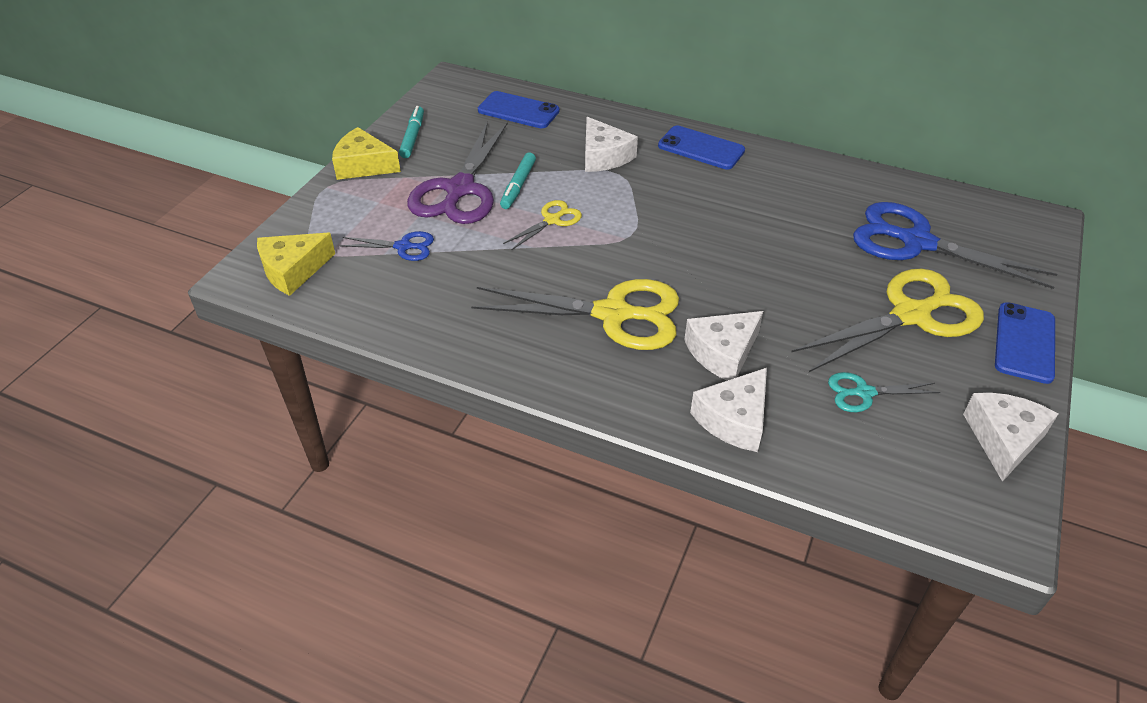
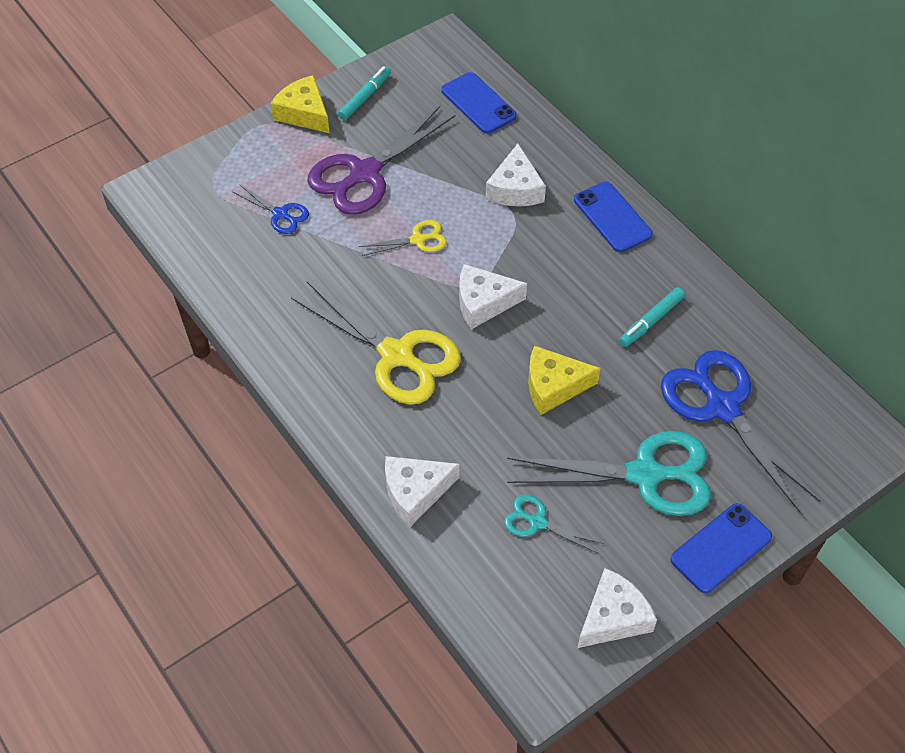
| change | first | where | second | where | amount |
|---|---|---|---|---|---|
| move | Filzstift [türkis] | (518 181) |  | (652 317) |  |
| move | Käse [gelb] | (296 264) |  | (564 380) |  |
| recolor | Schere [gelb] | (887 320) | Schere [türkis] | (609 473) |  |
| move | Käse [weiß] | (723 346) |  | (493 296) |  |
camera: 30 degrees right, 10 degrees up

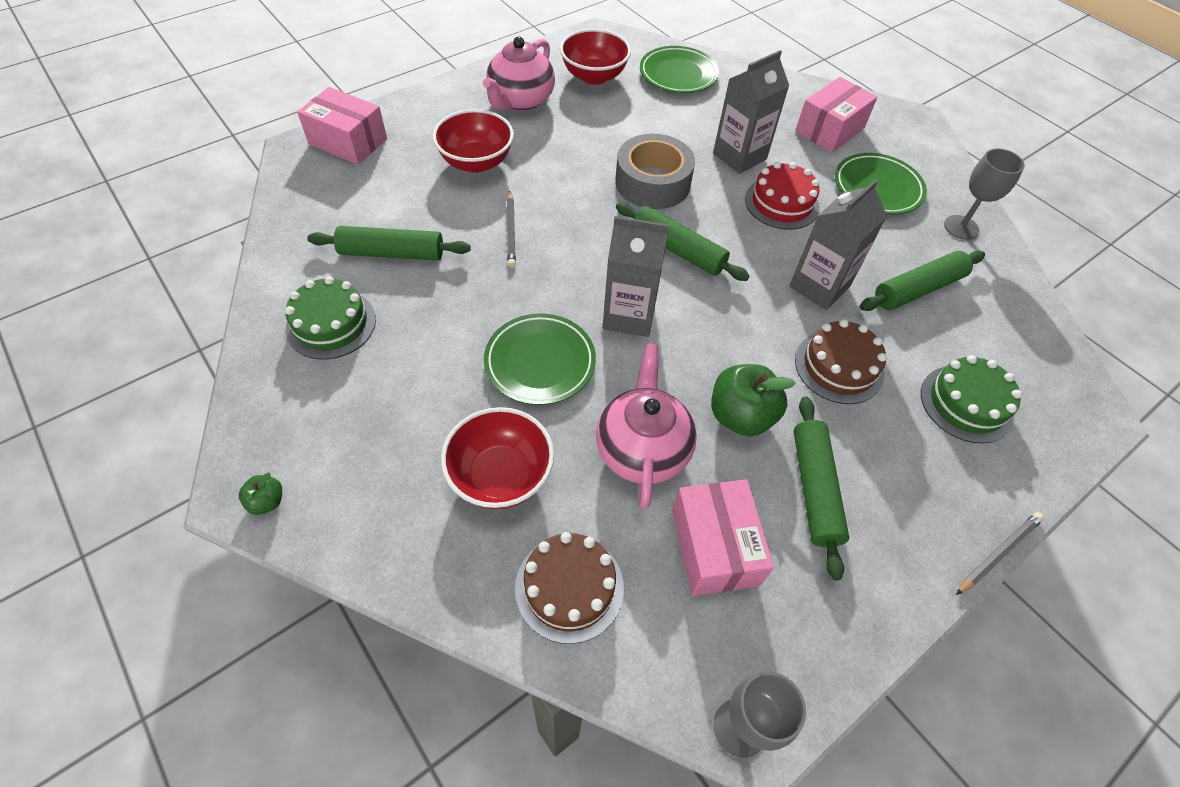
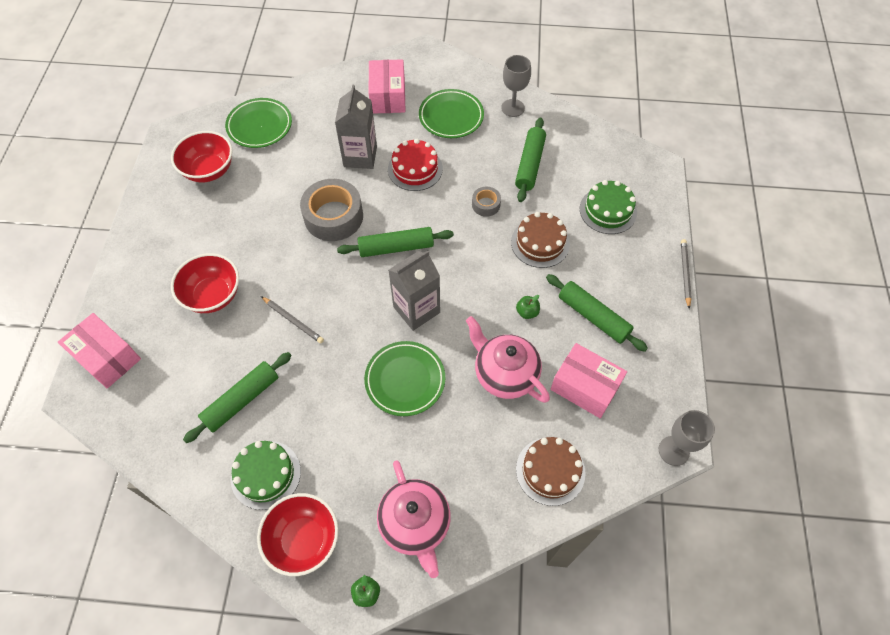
| change | first | where | second | where | amount |
|---|---|---|---|---|---|
| move | Teekanne [rosa] | (519 73) |  | (414 519) |  |
| rotate | Schachtel [rosa] | (342 126) |  | (99 350) | 60 degrees clockwise |
| replace | Getränkekarton [grau] | (838 244) | Klebeband [grau] | (486 202) |  |
| resize | Apfel [grün] | (753 400) |  | (528 307) | x0.50 |
| move | Schüssel [rot] | (497 458) |  | (298 534) |  |
camera: 45 degrees left, 5 degrees up

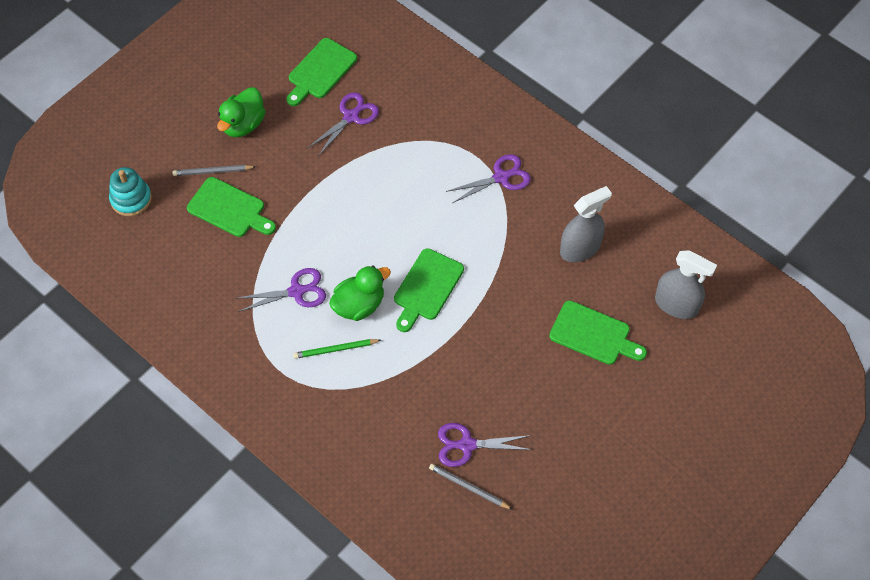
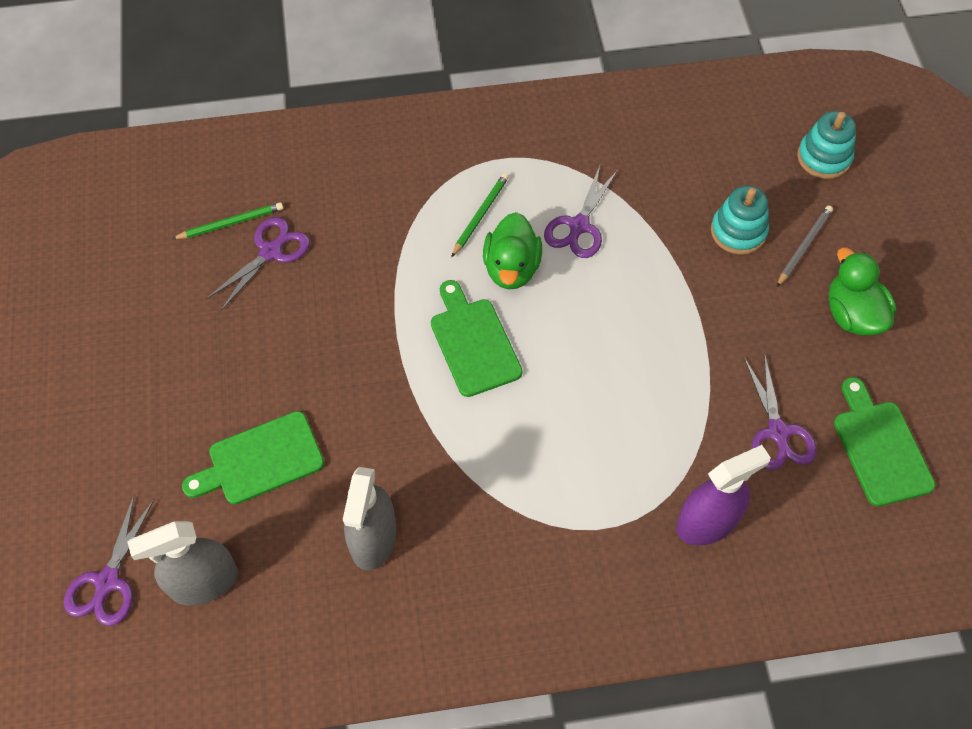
| change | first | where | second | where | amount |
|---|---|---|---|---|---|
| move | Schere [lila] | (488 178) |  | (109 560) |  |
| replace | Schneidebrett [grün] | (231 207) | Stapelspielzeug [türkis] | (740 220) |  |
| recolor | Bleistift [grau] | (471 487) | Bleistift [grün] | (227 220) |  |
| insert |  |  | Sprühflasche [lila] | (723 495) |  |
camera: 130 degrees right, 0 degrees up

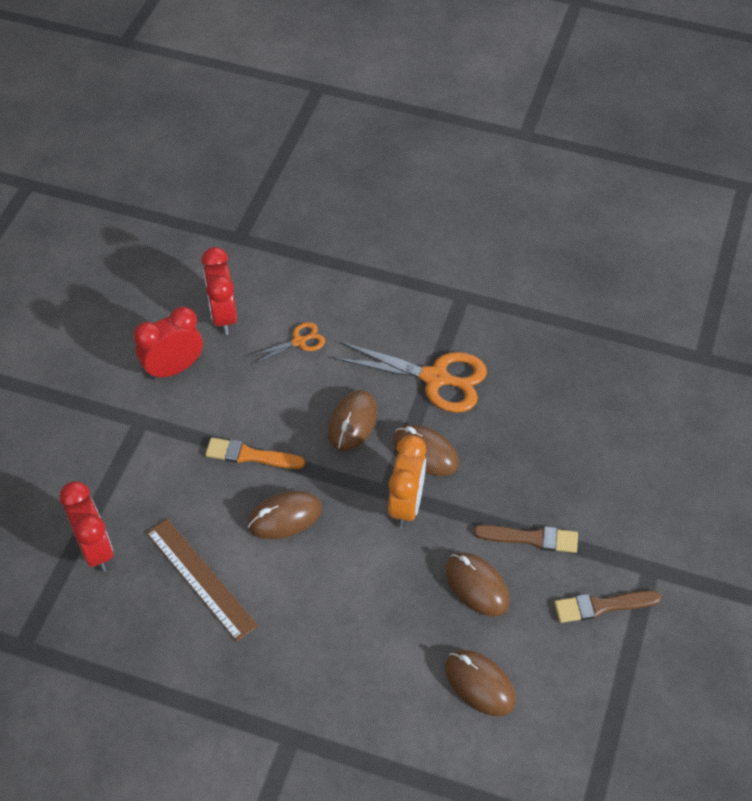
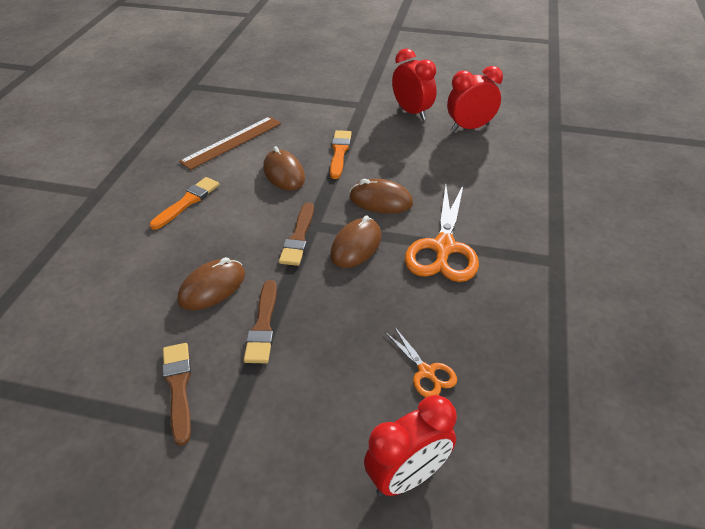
| change | first | where | second | where | amount |
|---|---|---|---|---|---|
| move | Schere [orange] | (287 343) |  | (421 361) |  |
| replace | Wecker [orange] | (407 481) | Pinsel [braun] | (296 234) |  |
| move | Wecker [rot] | (86 526) |  | (410 445) |  |
| delete | Computermaus [braun] | (480 683) |  |  |  |
| insert |  |  | Pinsel [orange] | (184 203) |  |
camera: 85 degrees right, 10 degrees down

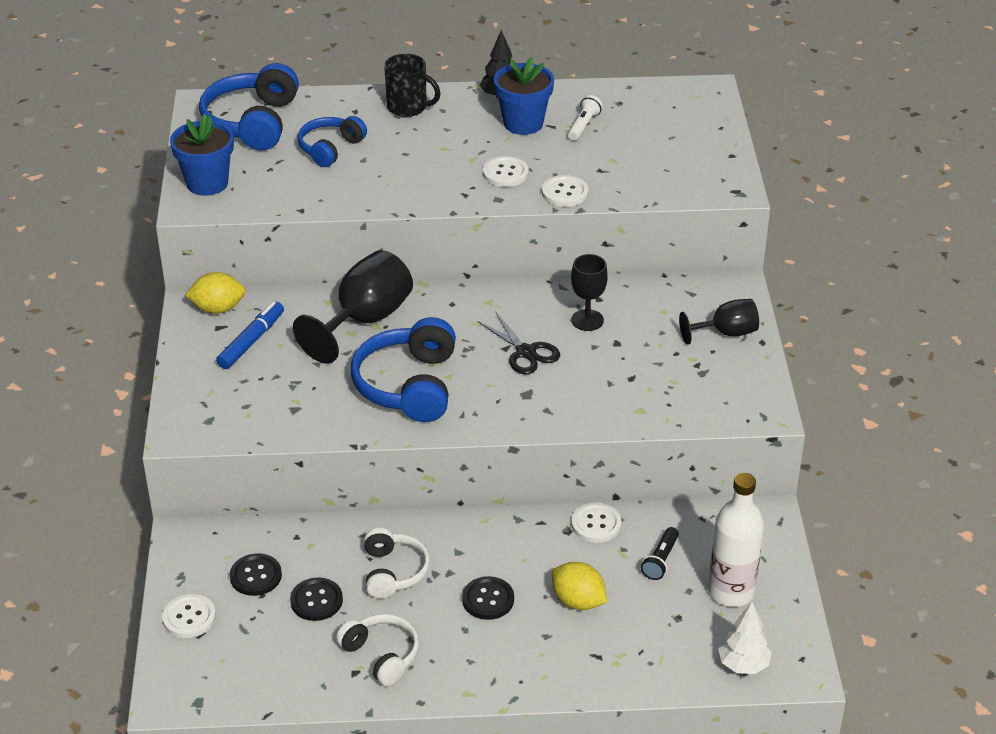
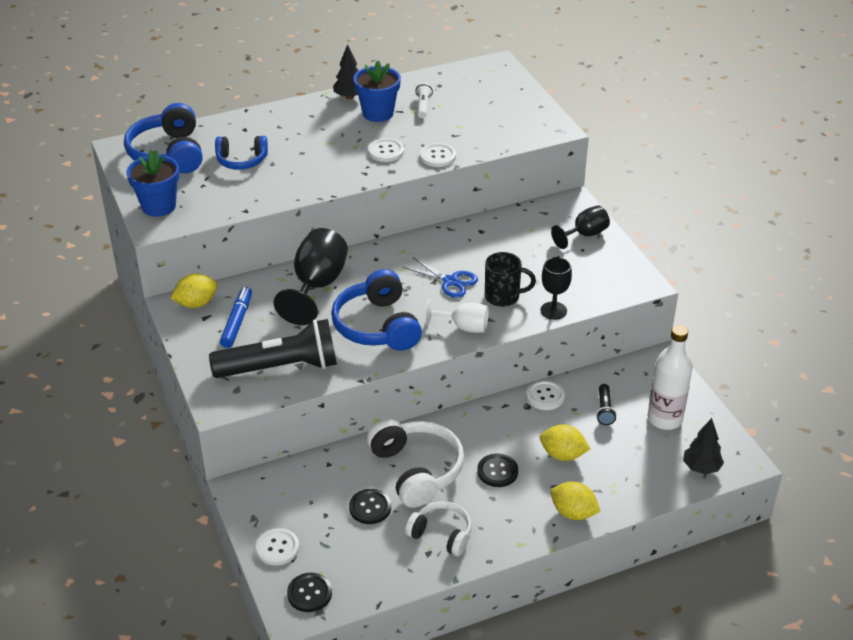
| change | first | where | second | where | amount |
|---|---|---|---|---|---|
| move | Tasse [schwarz] | (412 85) |  | (510 279) |  |
| rotate | Kopfhörer [blau] | (332 141) |  | (241 153) | 105 degrees counterclockwise |
| move | Kelch [schwarz] | (589 292) |  | (556 288) |  |
| recolor | Schere [schwarz] | (519 343) | Schere [blau] | (440 277) |  |
| resize | Kopfhörer [weiß] | (397 562) |  | (415 463) | x1.62 |
| move | Knopf [schwarz] | (256 574) |  | (309 592) |  |
| recolor | Baum [weiß] | (745 638) | Baum [schwarz] | (703 446) |  |
| insert |  |  | Kelch [weiß] | (457 316) |  |
| insert |  |  | Taschenlampe [schwarz] | (273 348) |  |
| insert |  |  | Zitrone [gelb] | (576 500) |  |
camera: 20 degrees left, 0 degrees up

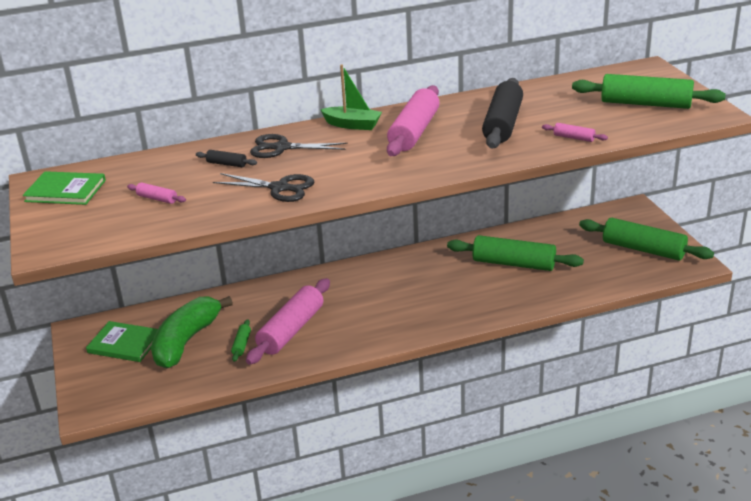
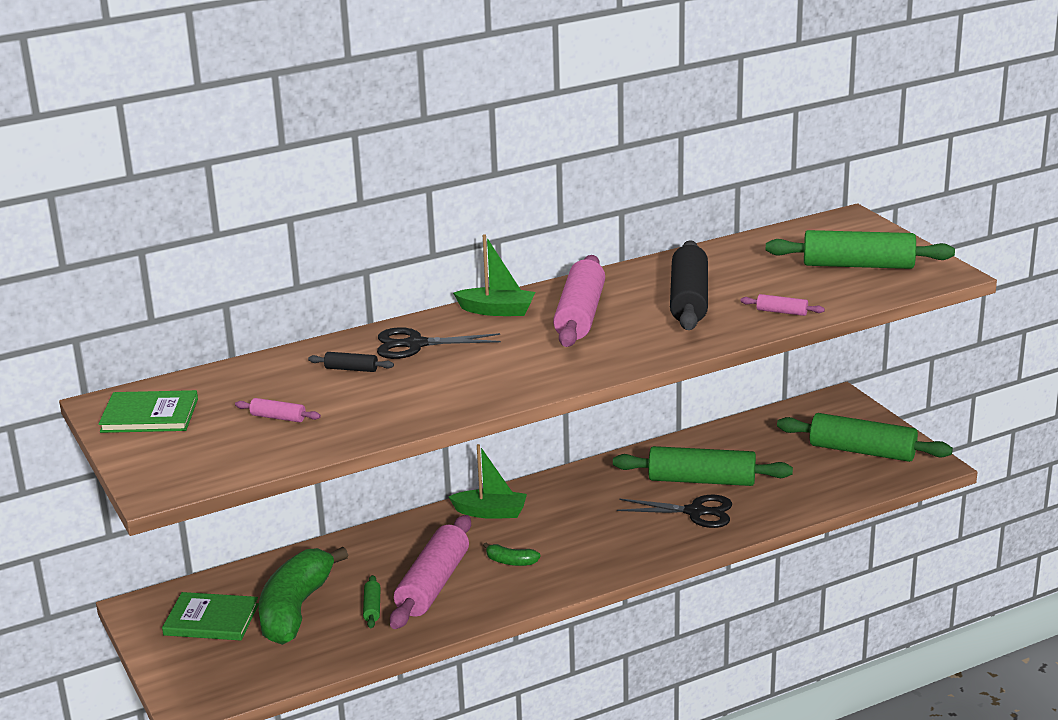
| change | first | where | second | where | amount |
|---|---|---|---|---|---|
| move | Schere [schwarz] | (263 187) |  | (674 511) |  |
| insert |  |  | Boot [grün] | (488 481) |  |
| insert |  |  | Banane [grün] | (512 554) |  |
camera: 10 degrees left, 5 degrees down

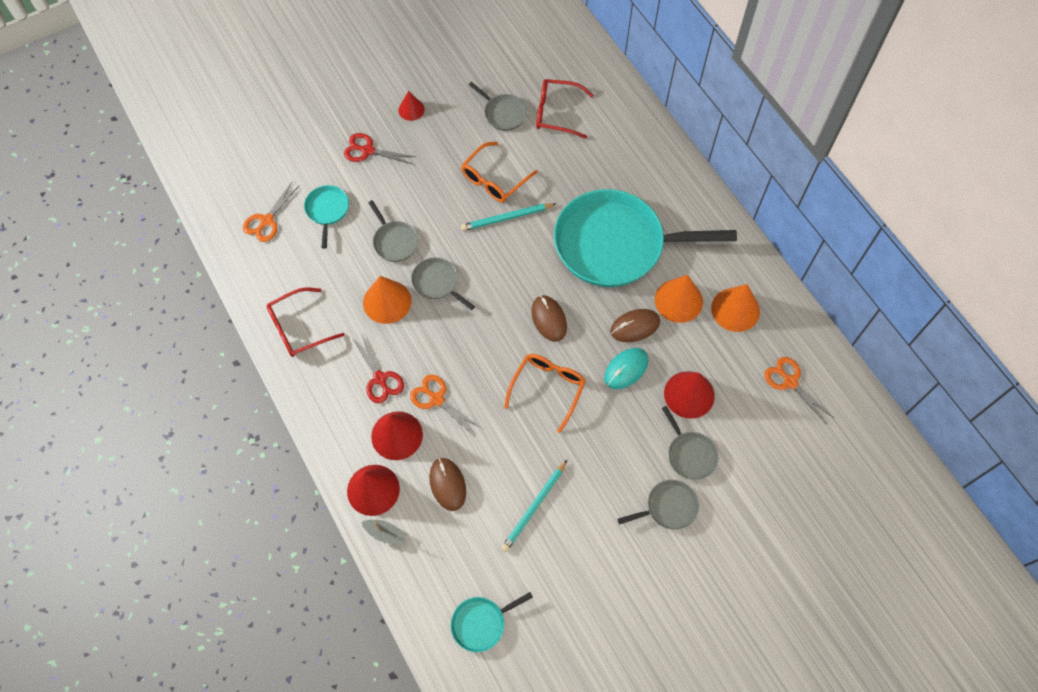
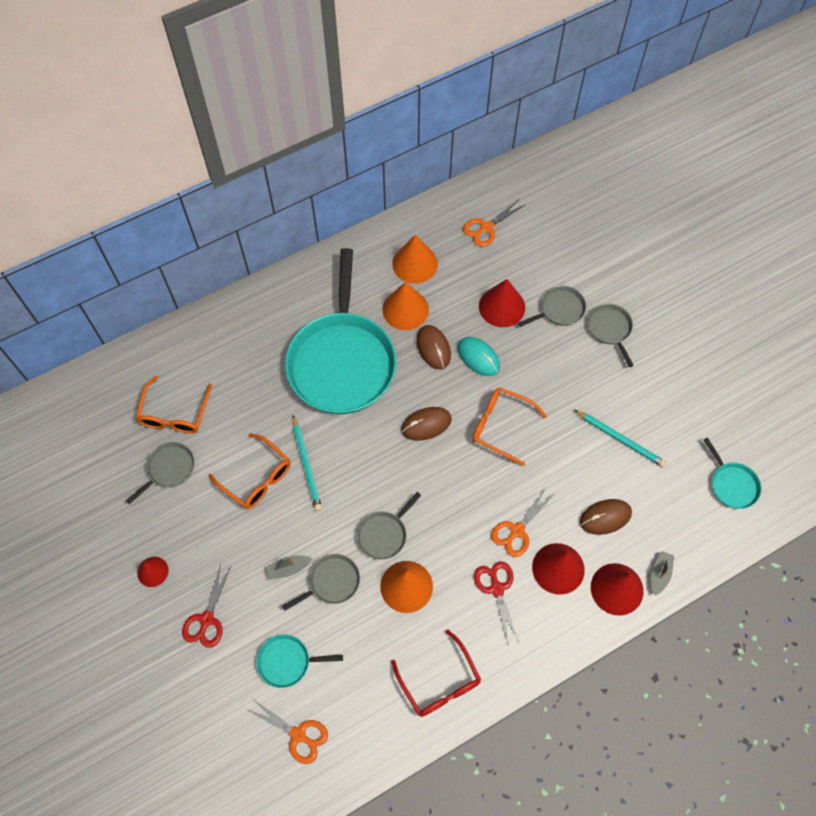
| change | first | where | second | where | amount |
|---|---|---|---|---|---|
| recolor | Brille [rot] | (565 109) | Brille [orange] | (174 404) |  |
| rotate | Schere [rot] | (378 368) |  | (496 603) | 75 degrees counterclockwise |
| insert |  |  | Boot [grau] | (289 567) |  |
camera: 90 degrees left, 0 degrees up

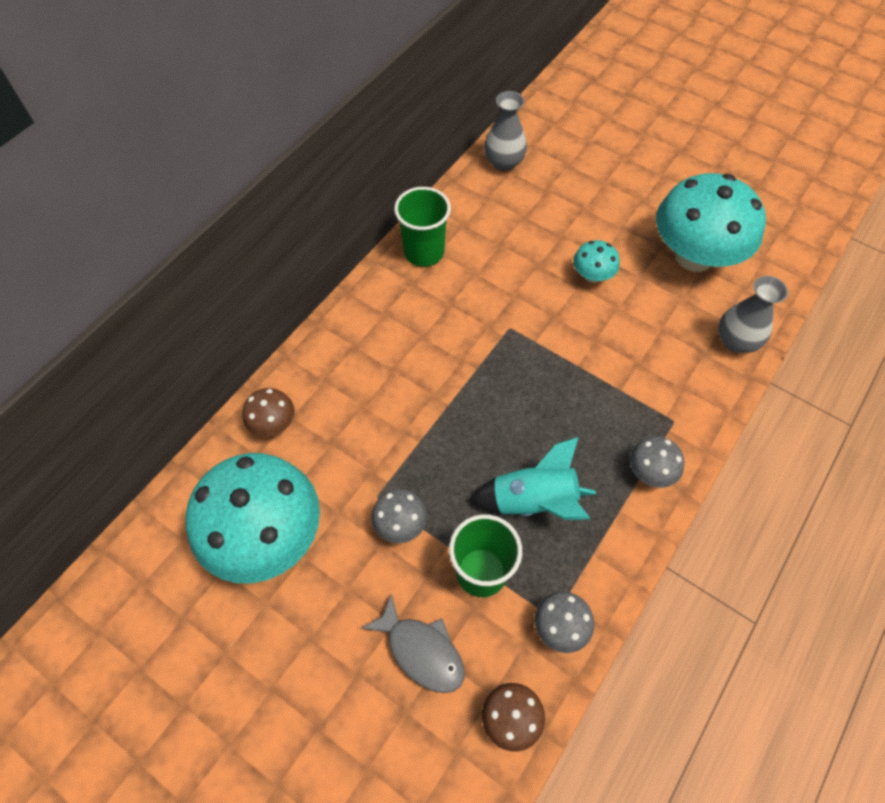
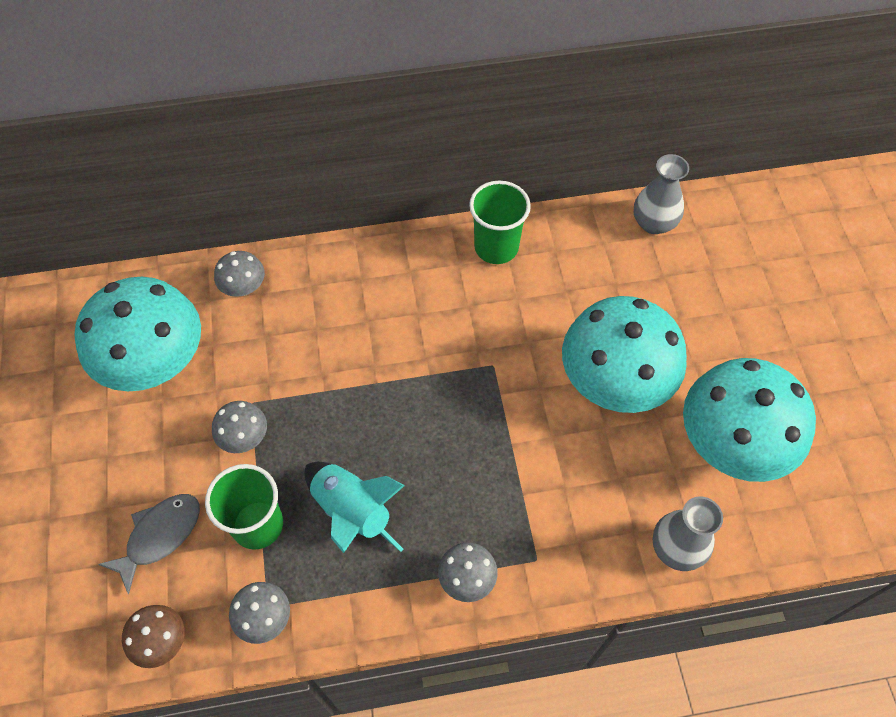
| change | first | where | second | where | amount |
|---|---|---|---|---|---|
| resize | Pilz [türkis] | (596 261) |  | (624 354) | x2.26 |
| recolor | Pilz [braun] | (268 412) | Pilz [grau] | (239 274) |  |
| rotate | Fisch [grau] | (413 643) |  | (149 544) | 135 degrees counterclockwise |
camera: 45 degrees right, 0 degrees up

